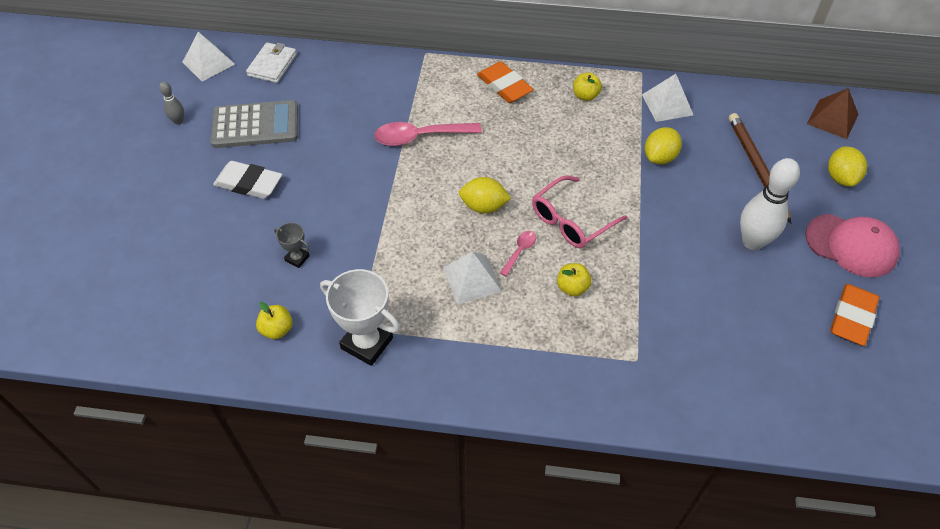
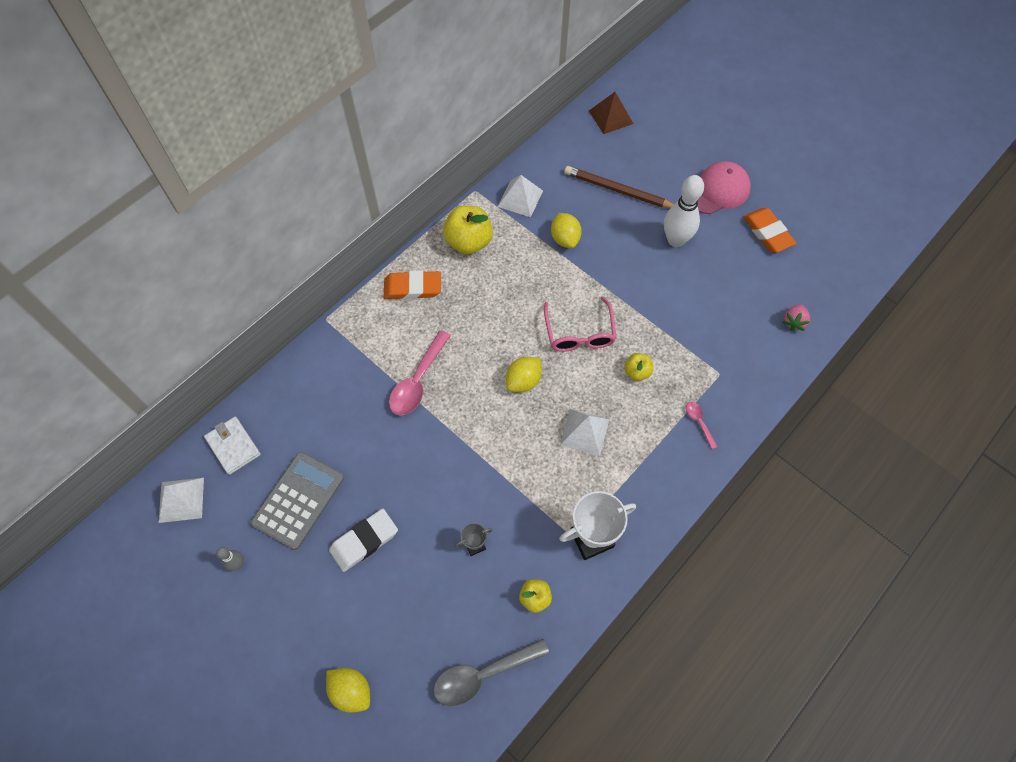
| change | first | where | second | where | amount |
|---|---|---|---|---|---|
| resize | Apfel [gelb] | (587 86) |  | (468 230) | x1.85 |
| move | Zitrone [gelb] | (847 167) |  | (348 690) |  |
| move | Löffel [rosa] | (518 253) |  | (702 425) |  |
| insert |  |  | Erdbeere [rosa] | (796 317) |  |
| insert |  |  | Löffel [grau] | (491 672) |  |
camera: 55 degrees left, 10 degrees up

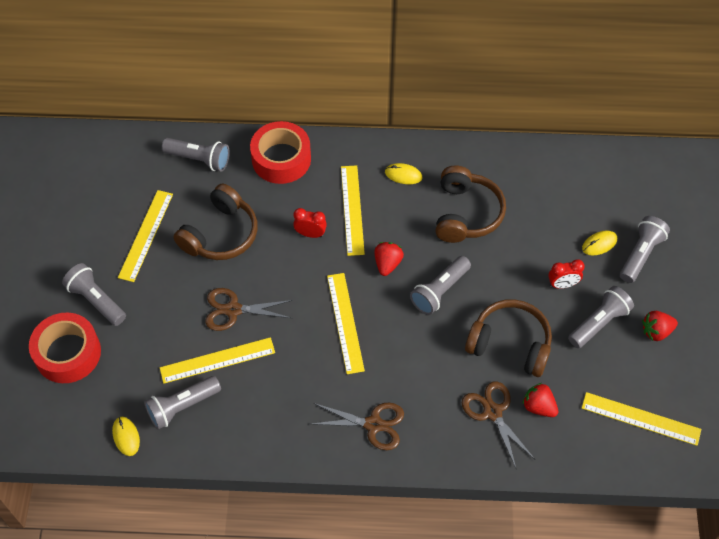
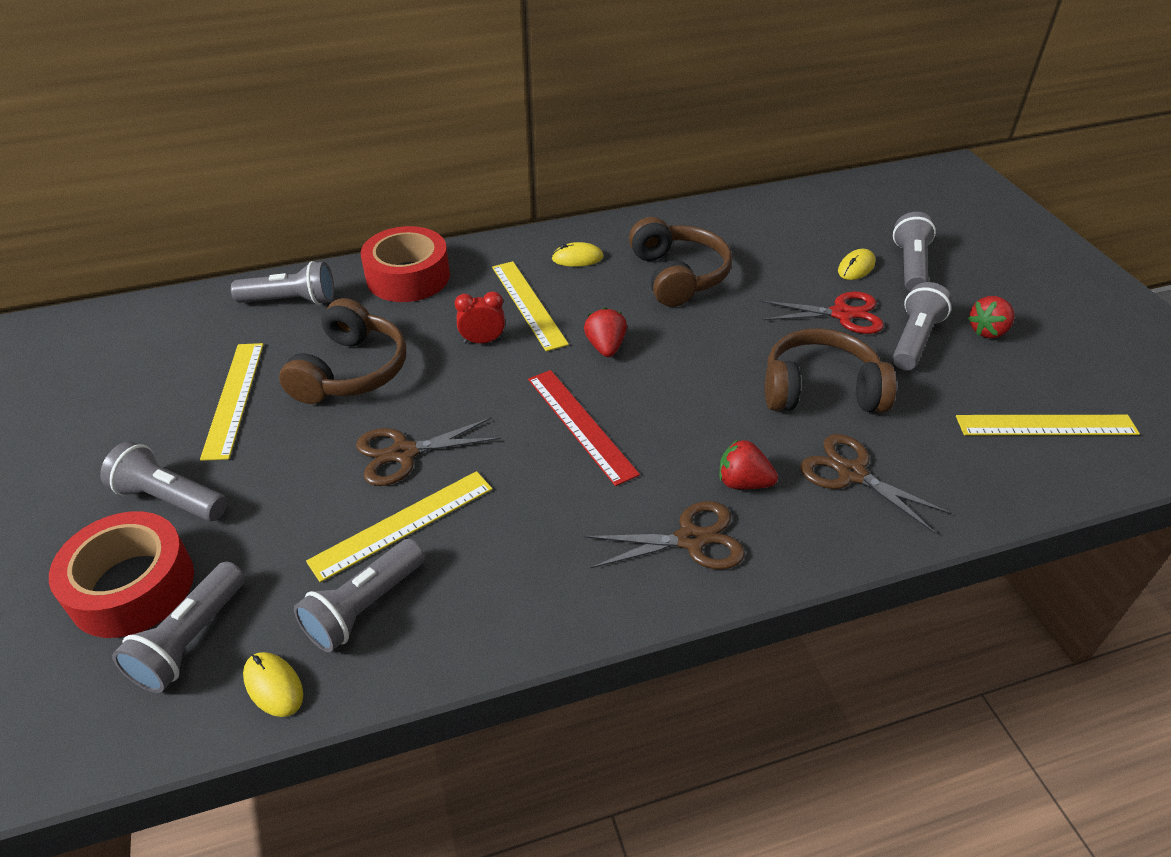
| change | first | where | second | where | amount |
|---|---|---|---|---|---|
| move | Taschenlampe [grau] | (440 285) |  | (178 627) |  |
| replace | Wecker [rot] | (566 274) | Schere [rot] | (822 313) |  |
| recolor | Lineal [gelb] | (346 323) | Lineal [rot] | (584 428) |  |
| move | Erdbeere [rot] | (540 400) |  | (748 464) |  |
camera: 20 degrees left, 15 degrees down

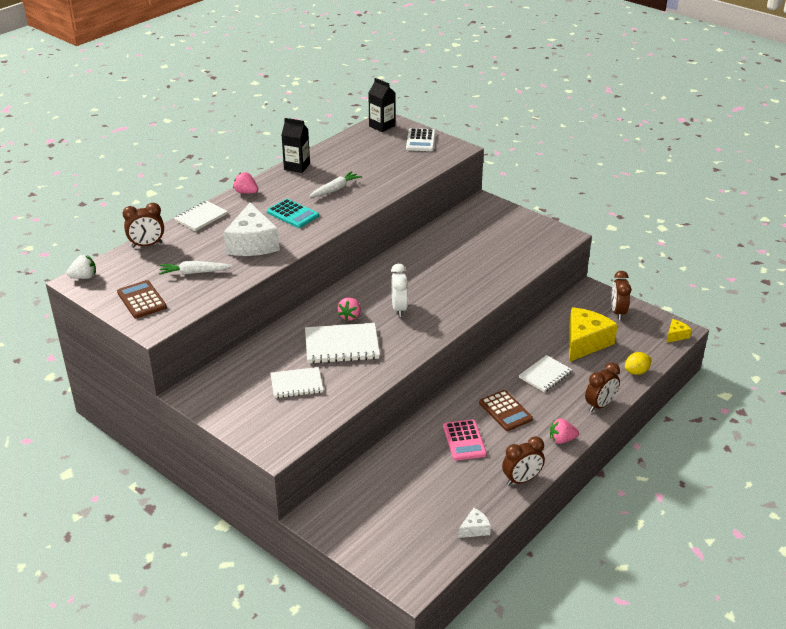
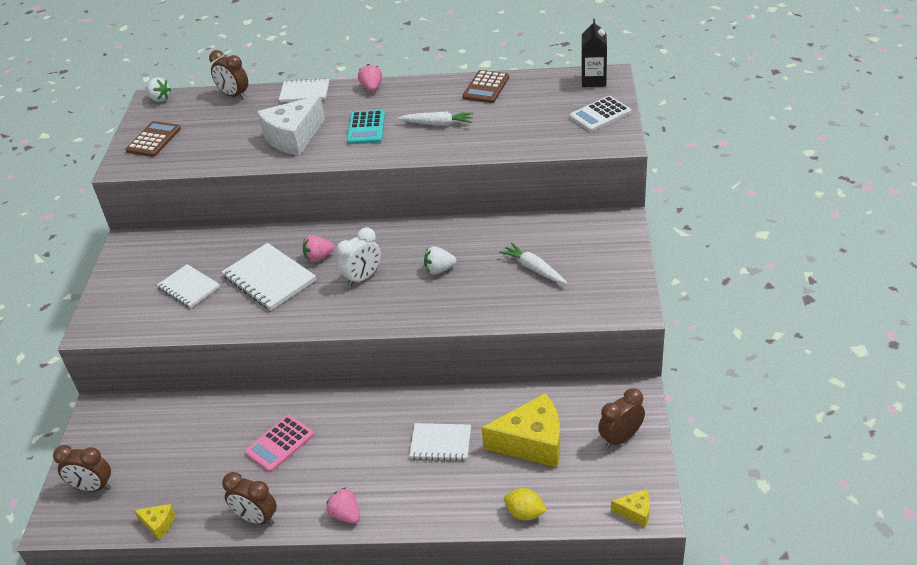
| change | first | where | second | where | amount |
|---|---|---|---|---|---|
| delete | Getränkekarton [schwarz] | (296 145) |  |  |  |
| move | Karotte [weiß] | (195 268) |  | (533 263) |  |
| move | Wecker [braun] | (602 387) |  | (82 468) |  |
| move | Taschenrechner [braun] | (506 410) |  | (485 86) |  |
| recolor | Käse [weiß] | (474 523) | Käse [gelb] | (154 522) |  |
| insert |  |  | Erdbeere [weiß] | (440 260) |  |
camera: 55 degrees right, 5 degrees up

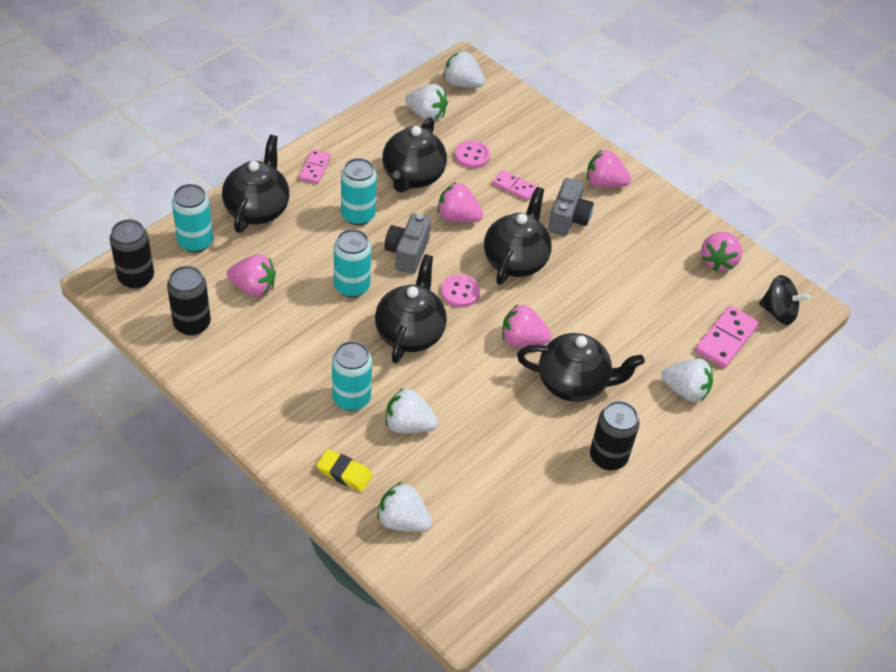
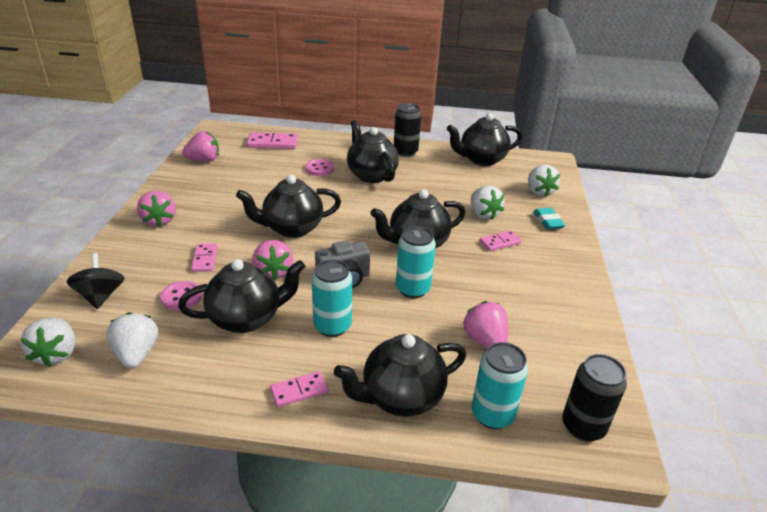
| change | first | where | second | where | amount |
|---|---|---|---|---|---|
| delete | Kamera [grau] | (571 207) |  |  |  |
| delete | Dose [schwarz] | (189 301) |  |  |  |
| move | Knopf [rosa] | (460 290) |  | (319 167) |  |
| move | Kreisel [schwarz] | (784 300) |  | (95 281) |  |
| delete | Erdbeere [rosa] | (526 325) |  |  |  |
| replace | Dose [türkis] | (352 376) | Dominostein [rosa] | (501 241) |  |
| delete | Erdbeere [weiß] | (687 380) |  |  |  |
| recolor | Radiergummi [gelb] | (344 470) | Radiergummi [türkis] | (549 218) |  |
| insert |  |  | Teekanne [schwarz] | (484 139) |  |
camera: 125 degrees left, 15 degrees down

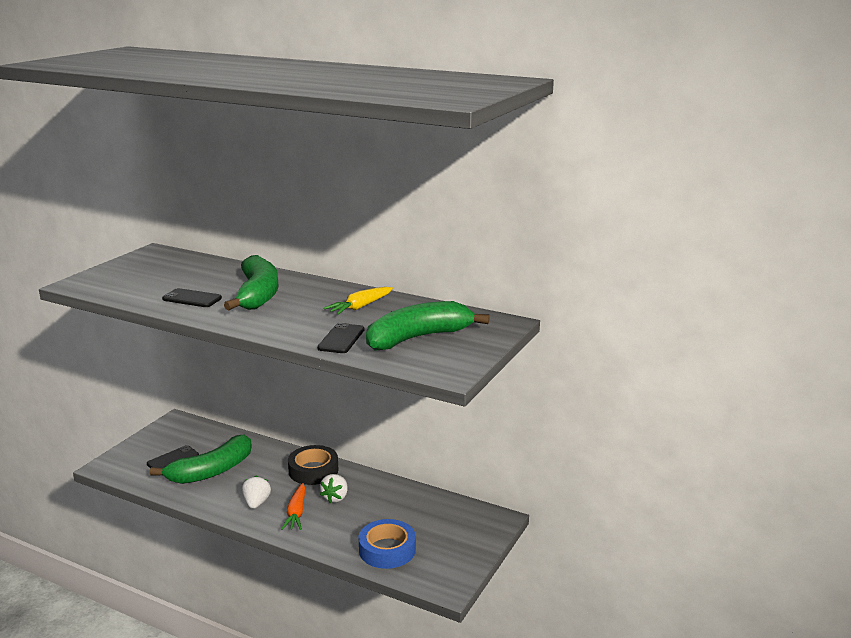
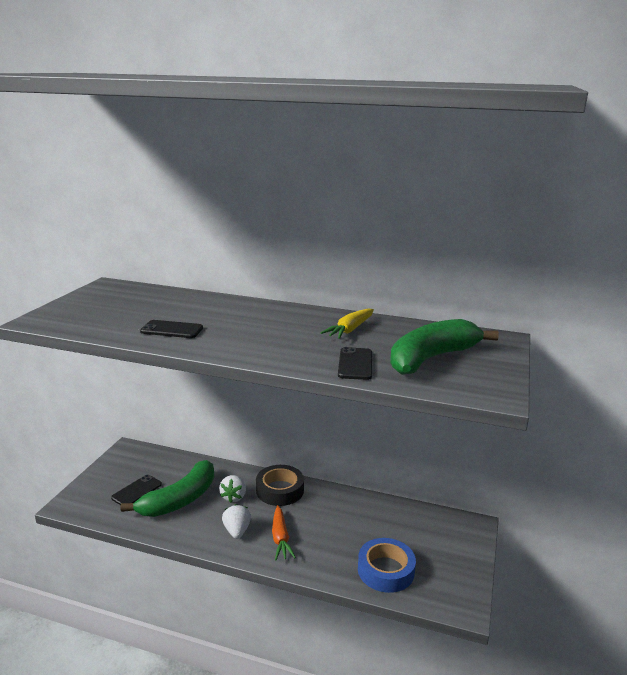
| change | first | where | second | where | amount |
|---|---|---|---|---|---|
| delete | Banane [grün] | (251 282) |  |  |  |
| move | Erdbeere [weiß] | (334 488) |  | (232 489) |  |
camera: 10 degrees left, 0 degrees up

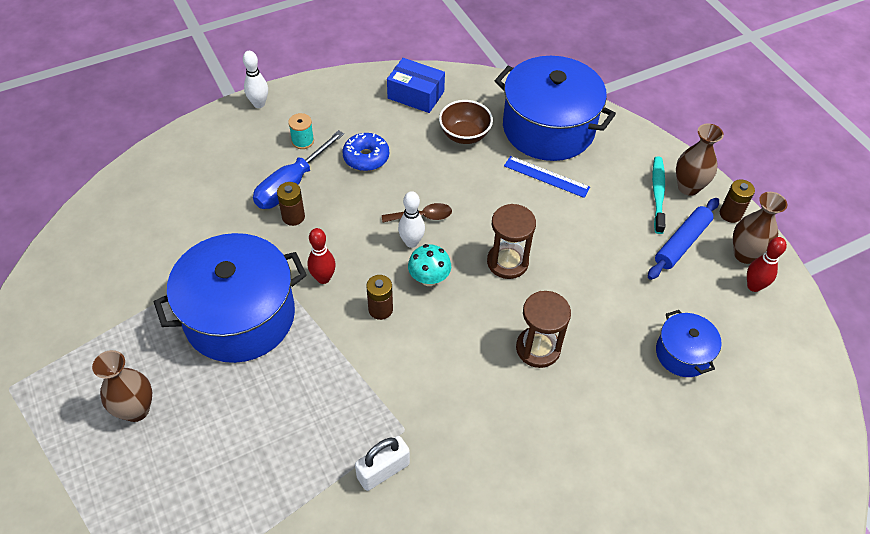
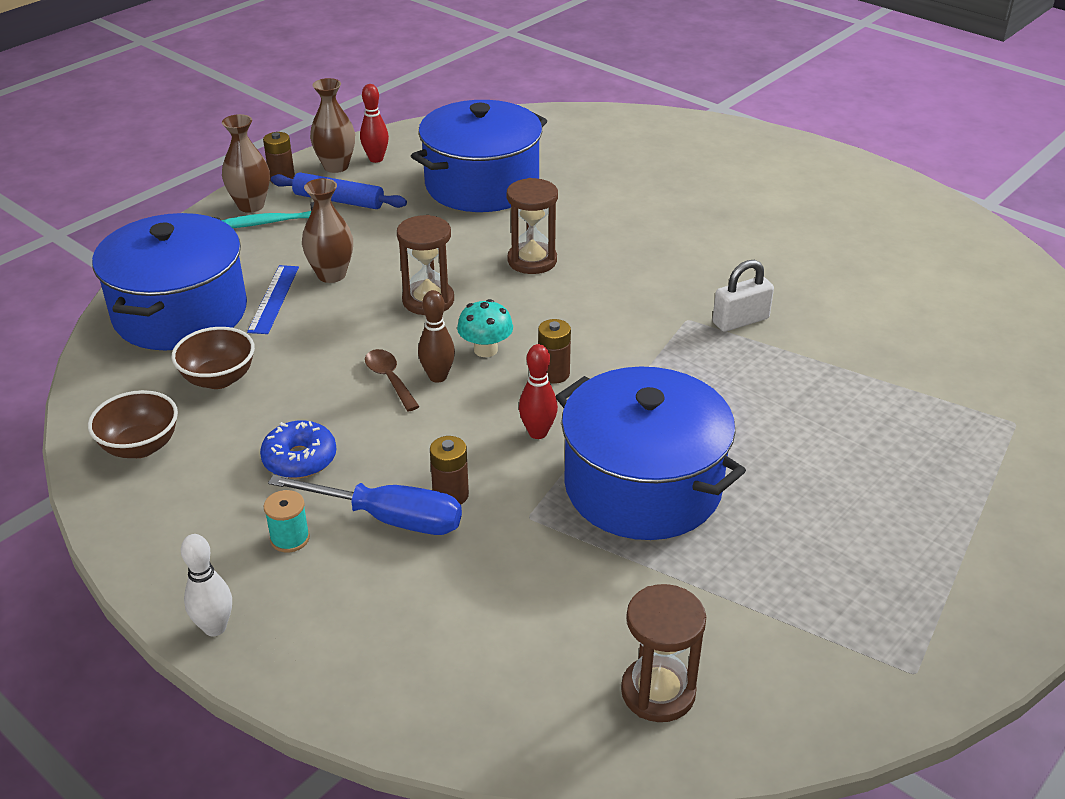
| change | first | where | second | where | amount |
|---|---|---|---|---|---|
| replace | Schachtel [blau] | (416 85) | Schüssel [braun] | (133 424) |  |
| recolor | Bowlingkegel [weiß] | (411 219) | Bowlingkegel [braun] | (436 336) |  |
| resize | Kochtopf [blau] | (689 343) |  | (479 156) | x2.03 |
| move | Vase [braun] | (122 386) |  | (327 230) |  |
| rotate | Vorhängeschloss [weiß] | (382 463) |  | (743 296) | 60 degrees counterclockwise |
| insert |  |  | Sanduhr [braun] | (663 653) |  |
camera: 110 degrees left, 15 degrees down

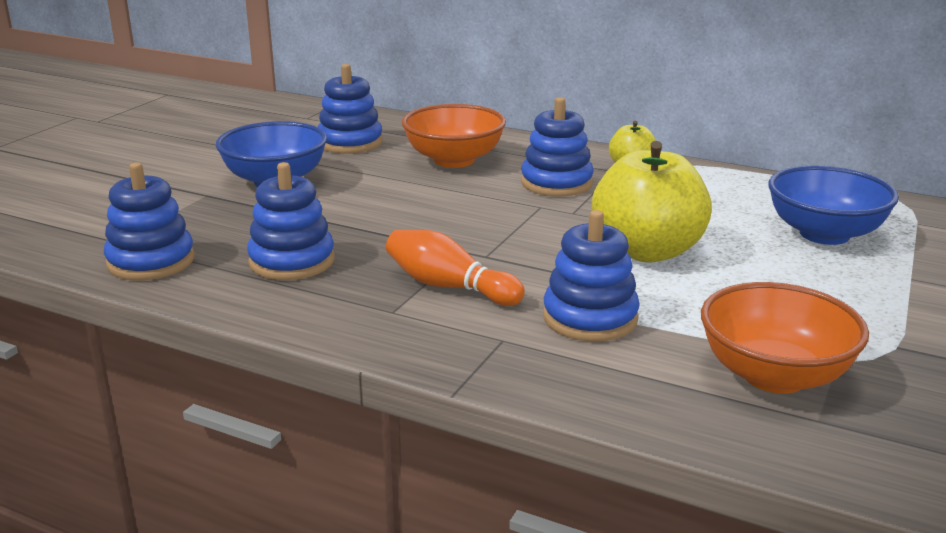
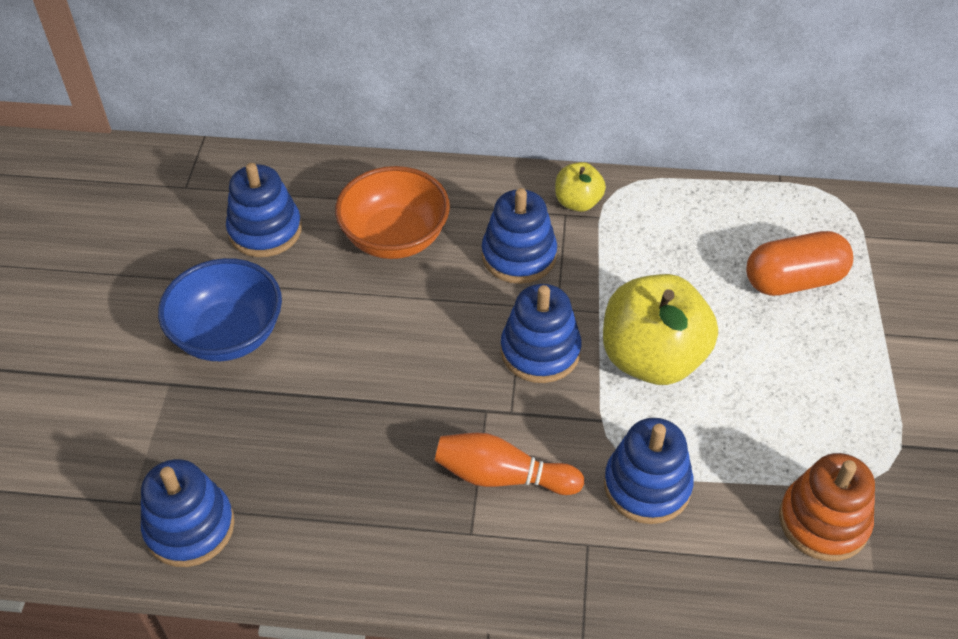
| change | first | where | second | where | amount |
|---|---|---|---|---|---|
| move | Stapelspielzeug [blau] | (291 221) |  | (541 333) |  |
| replace | Schüssel [blau] | (834 205) | Kapsel [orange] | (799 263) |  |
| replace | Schüssel [orange] | (785 338) | Stapelspielzeug [orange] | (827 507) |  |
camera: 20 degrees left, 25 degrees up

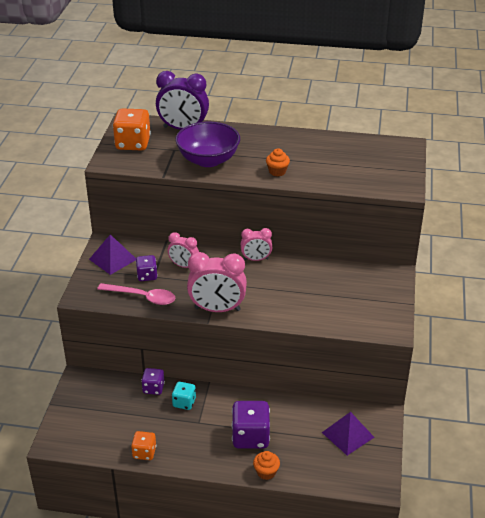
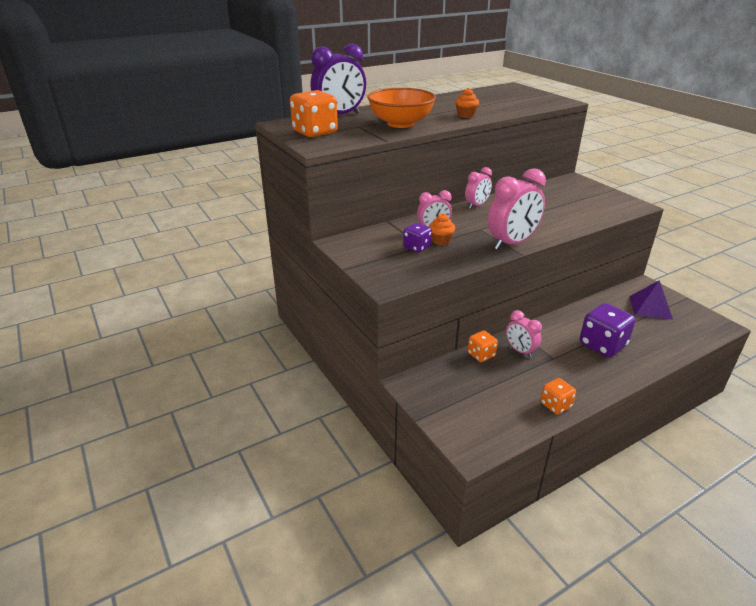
| change | first | where | second | where | amount |
|---|---|---|---|---|---|
| recolor | Schüssel [lila] | (207 144) | Schüssel [orange] | (401 108) |  |
| delete | Pyramide [lila] | (112 254) |  |  |  |
| delete | Löffel [rosa] | (136 294) |  |  |  |
| recolor | Spielwürfel [lila] | (153 381) | Spielwürfel [orange] | (483 346) |  |
| replace | Spielwürfel [türkis] | (184 396) | Wecker [rosa] | (524 334) |  |
| move | Muffin [orange] | (266 465) |  | (442 229) |  |
camera: 40 degrees left, 5 degrees down

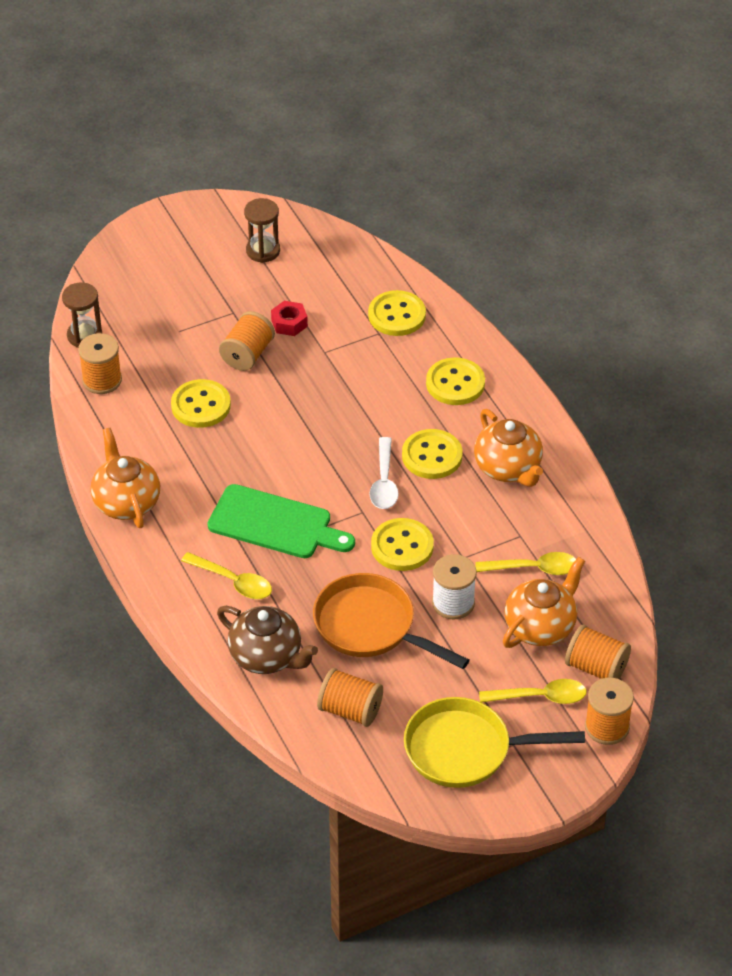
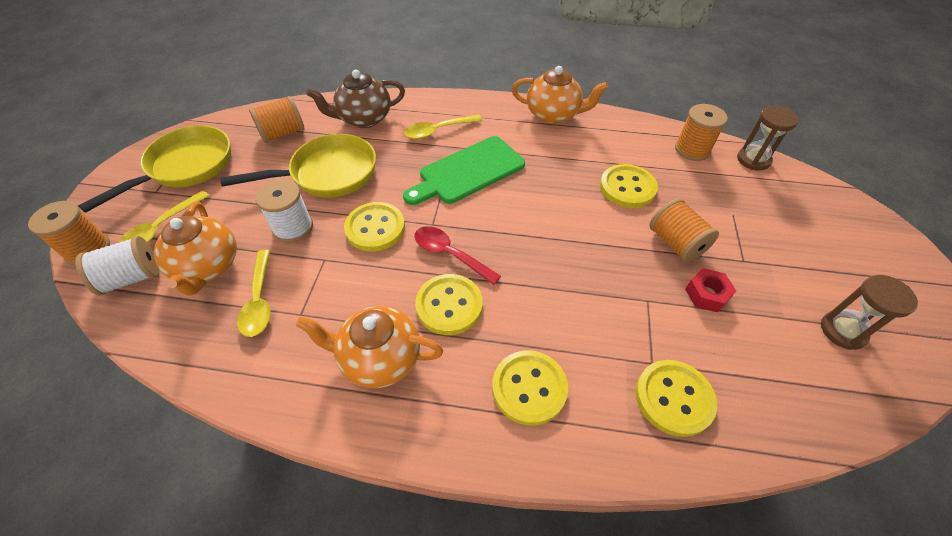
| change | first | where | second | where | amount |
|---|---|---|---|---|---|
| recolor | Löffel [weiß] | (384 473) | Löffel [rot] | (457 255) |  |
| rotate | Löffel [gelb] | (525 563) |  | (254 293) | 45 degrees counterclockwise |
| recolor | Pfanne [orange] | (391 621) | Pfanne [gelb] | (298 166) |  |
| recolor | Garnrolle [orange] | (598 652) | Garnrolle [weiß] | (117 265) |  |
camera: 125 degrees right, 5 degrees up

